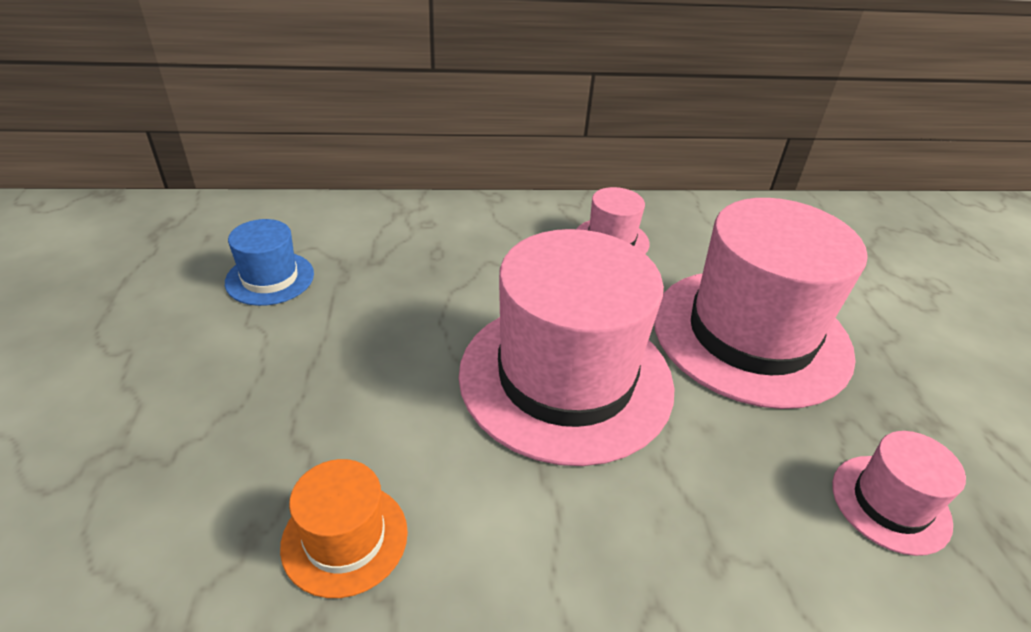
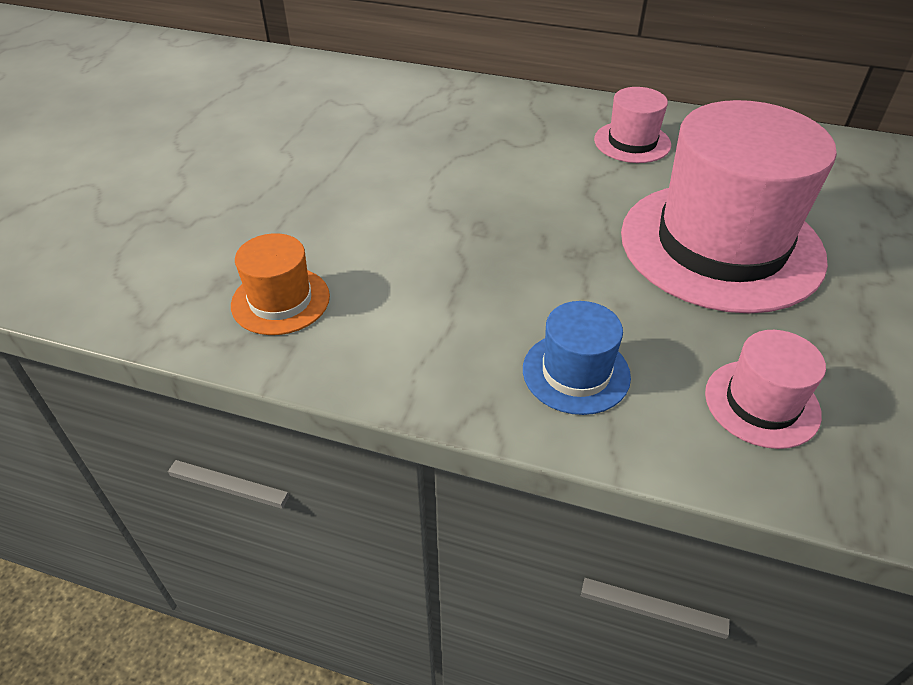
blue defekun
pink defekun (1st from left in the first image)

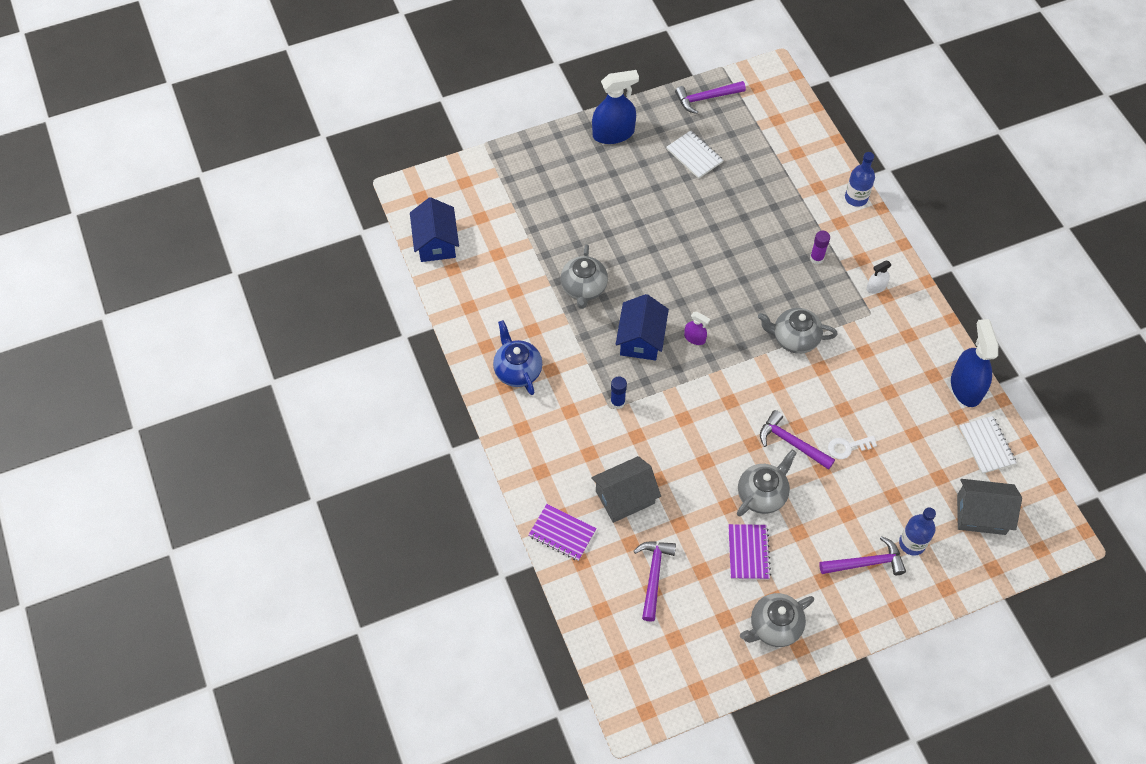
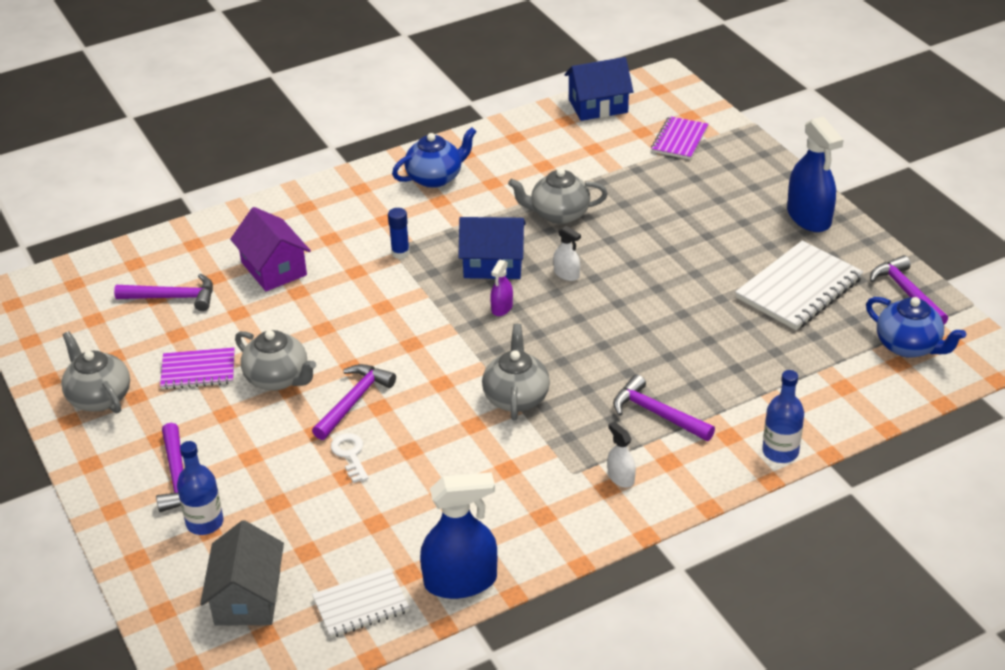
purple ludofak
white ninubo (1st from left)
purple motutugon (4th from left)
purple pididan (2nd from left)
white pididan (2nd from left)
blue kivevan (2nd from left)

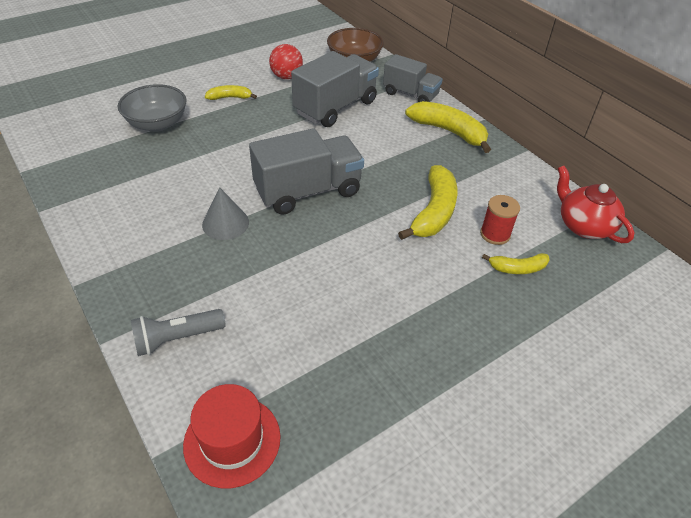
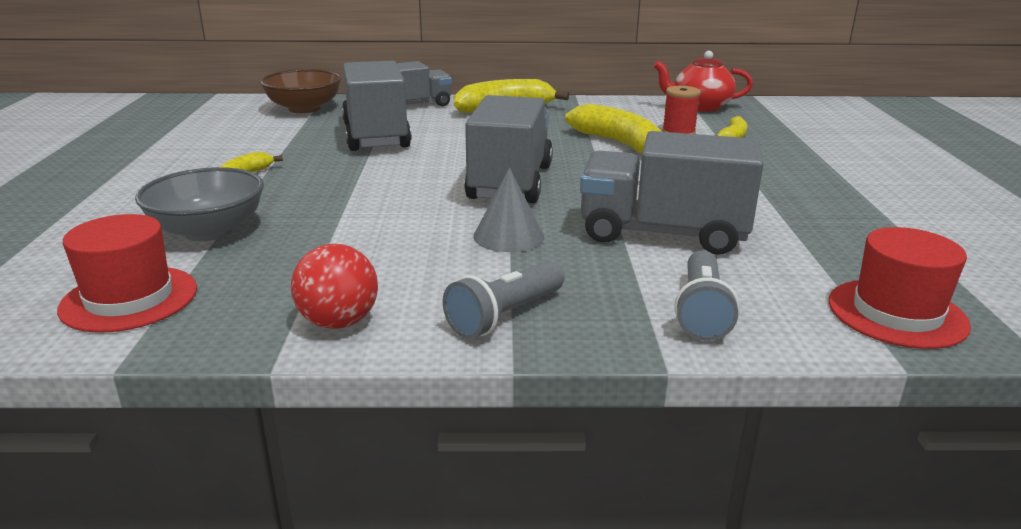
red defekun (1st from left)
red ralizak
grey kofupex (1st from left)
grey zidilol (4th from left)

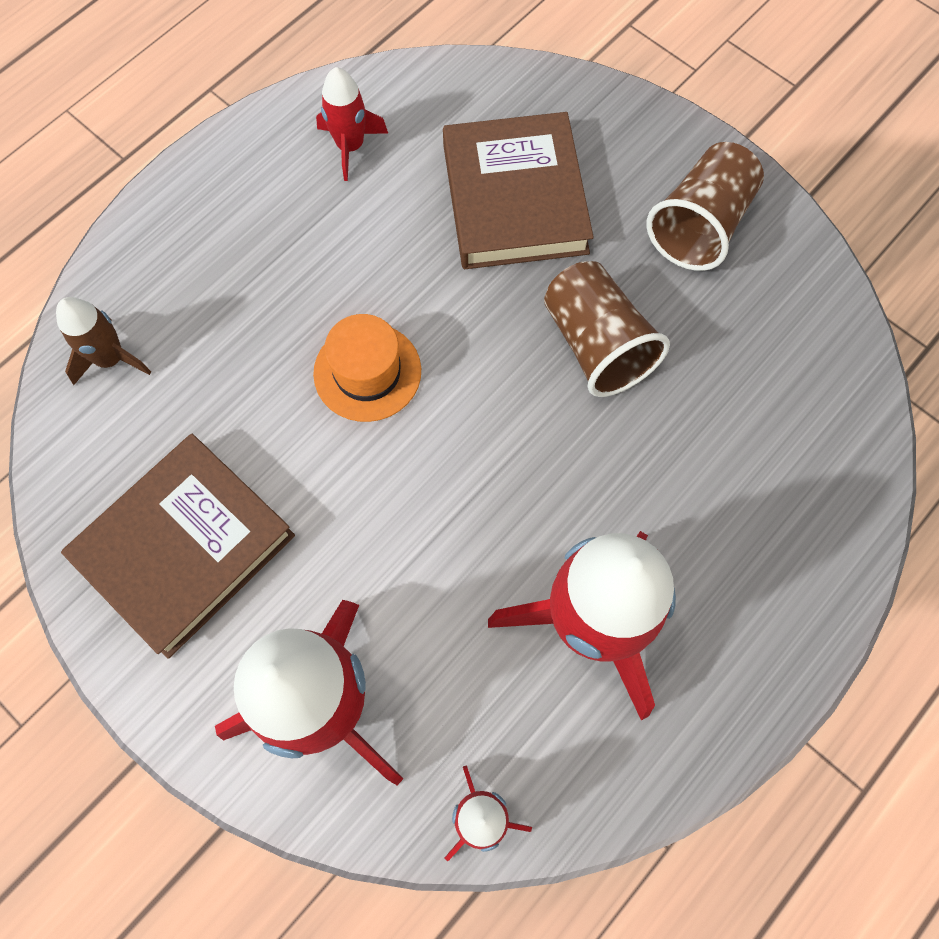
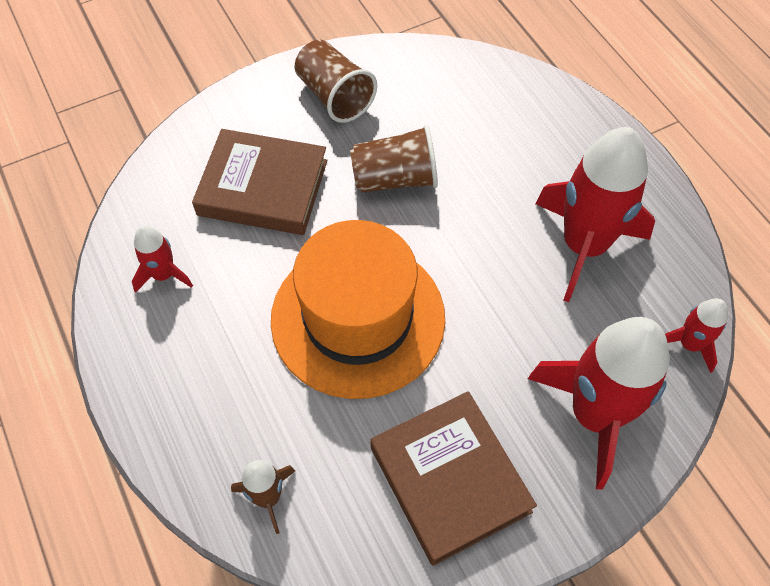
orange defekun

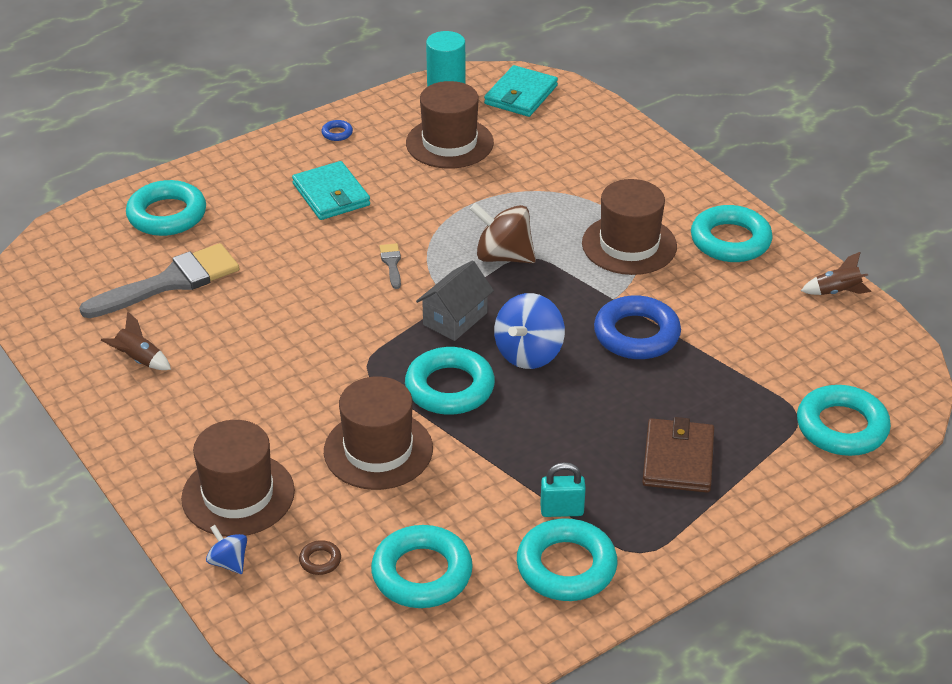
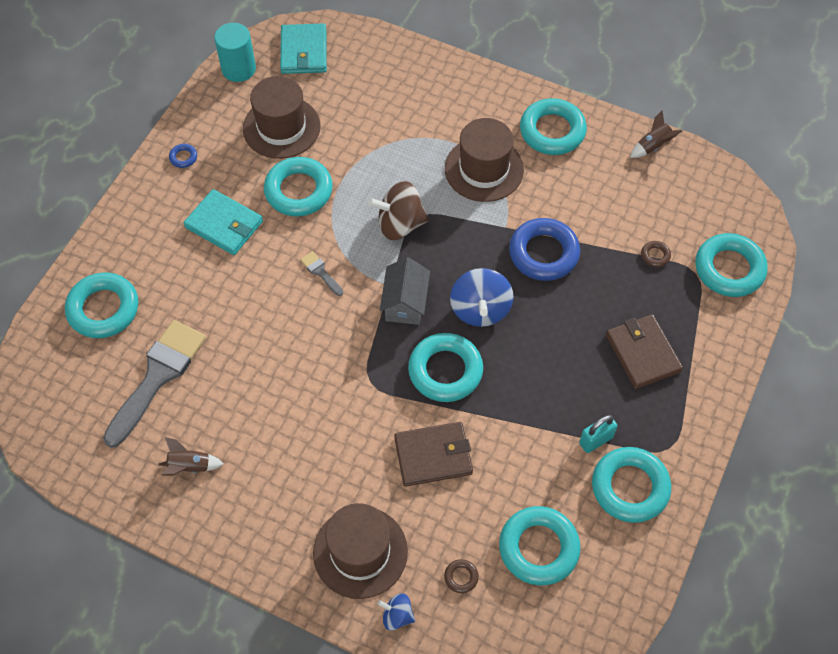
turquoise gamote (2nd from left)
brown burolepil (1st from left)
brown gamote (2nd from left)

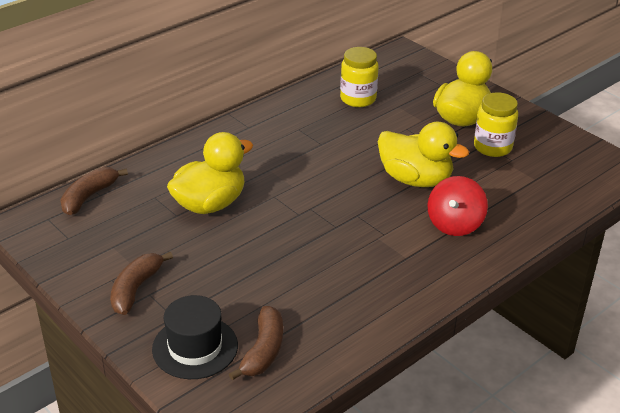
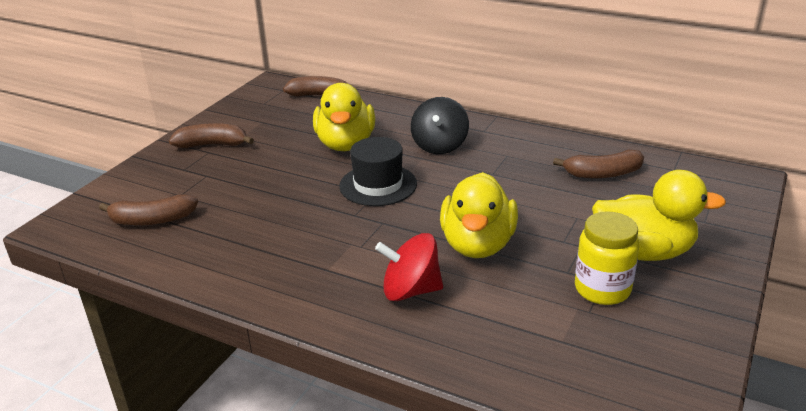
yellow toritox (1st from left)
black defekun
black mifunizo
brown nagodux (4th from left)

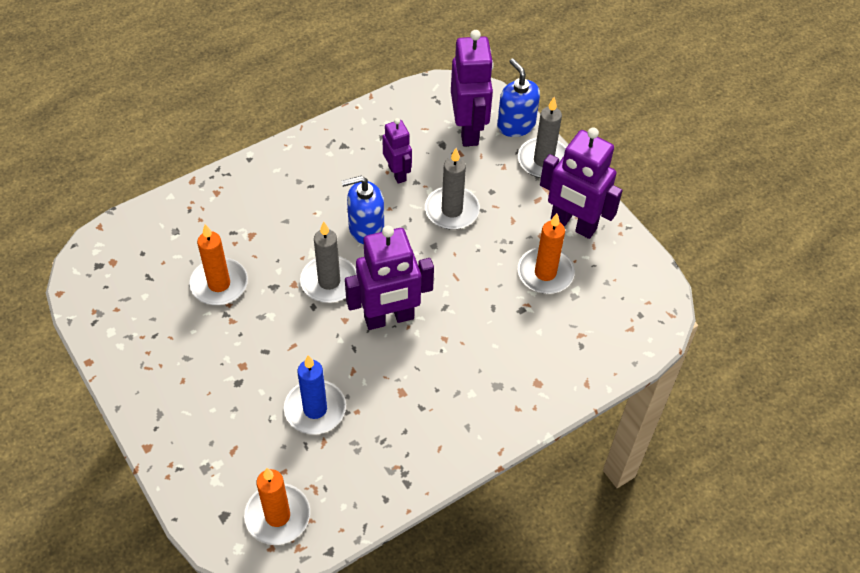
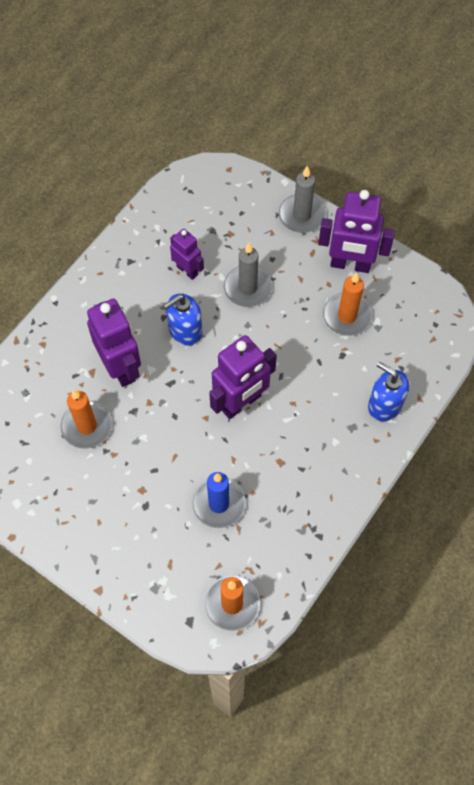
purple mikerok (1st from left)
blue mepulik (2nd from left)
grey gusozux (1st from left in the first image)

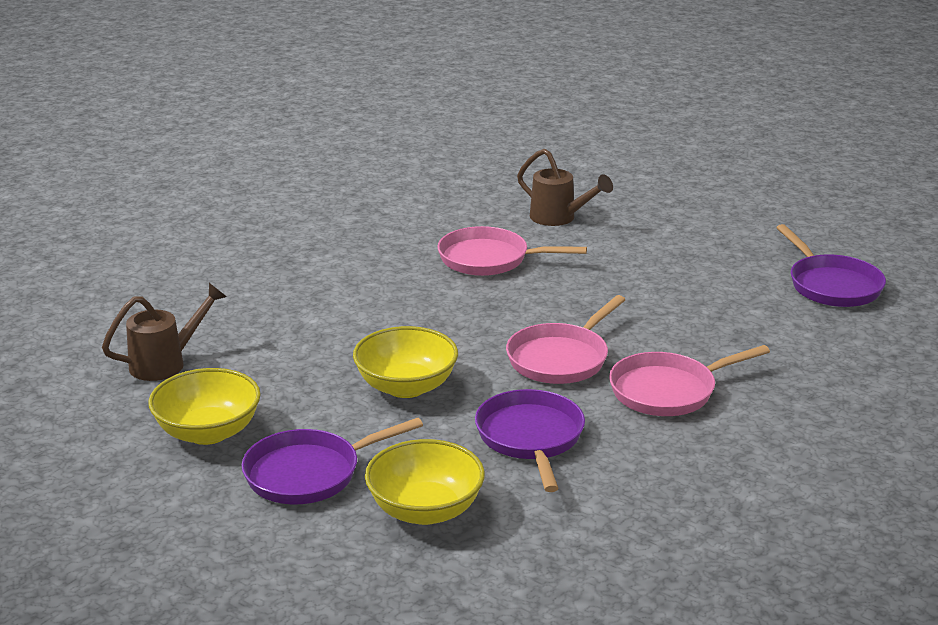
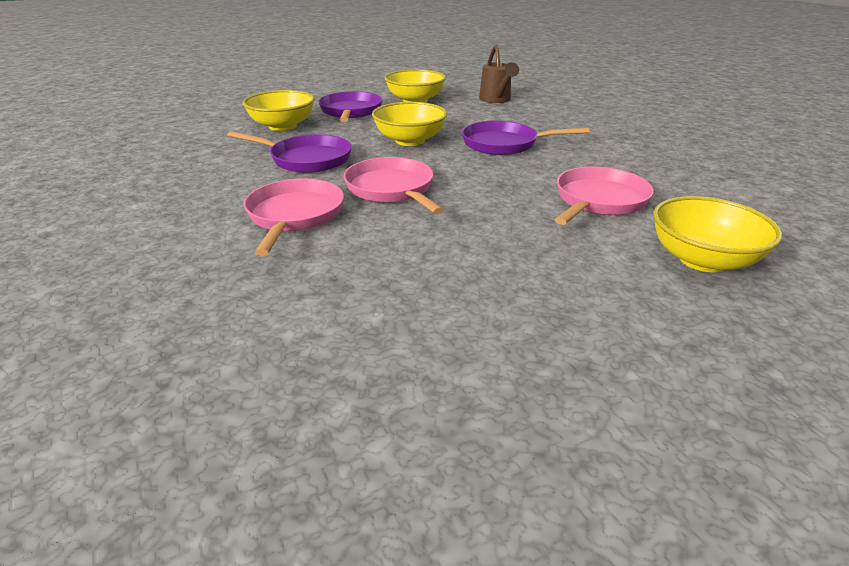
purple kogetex (3rd from left)
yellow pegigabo (4th from left)

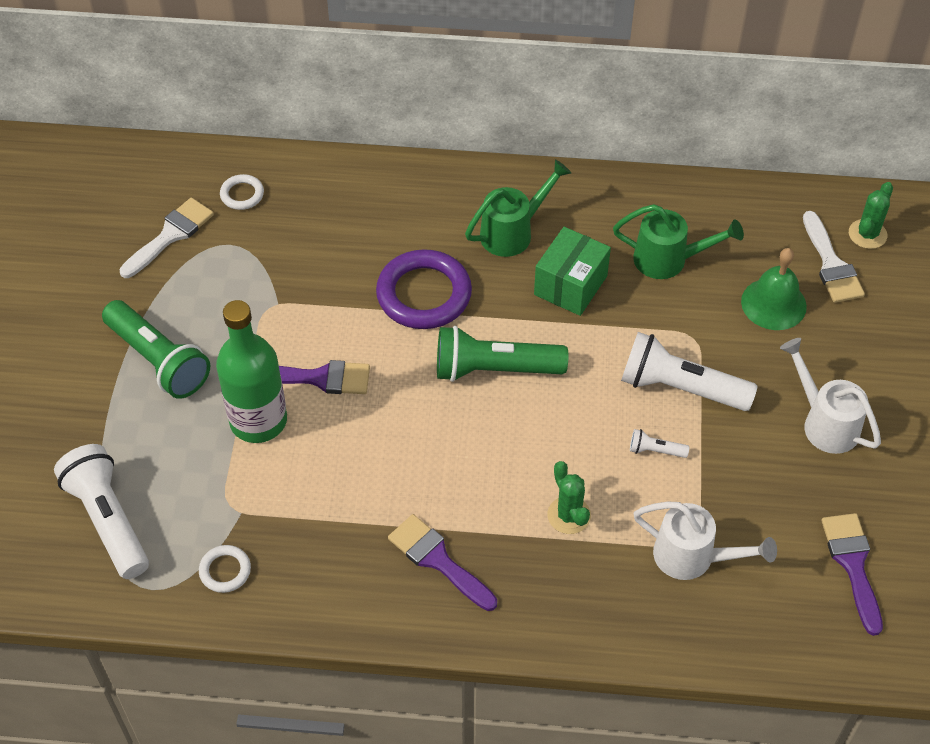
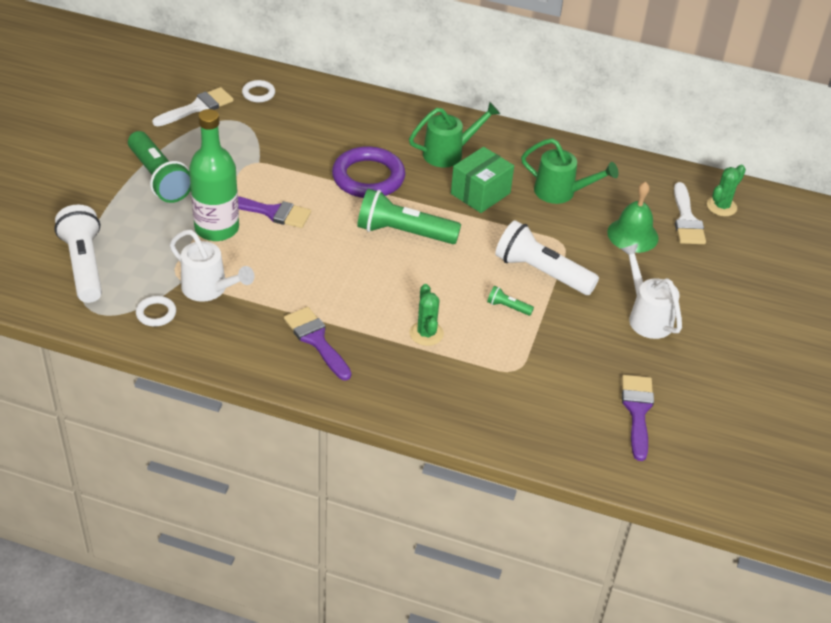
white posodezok (1st from left)
green kofupex (3rd from left)

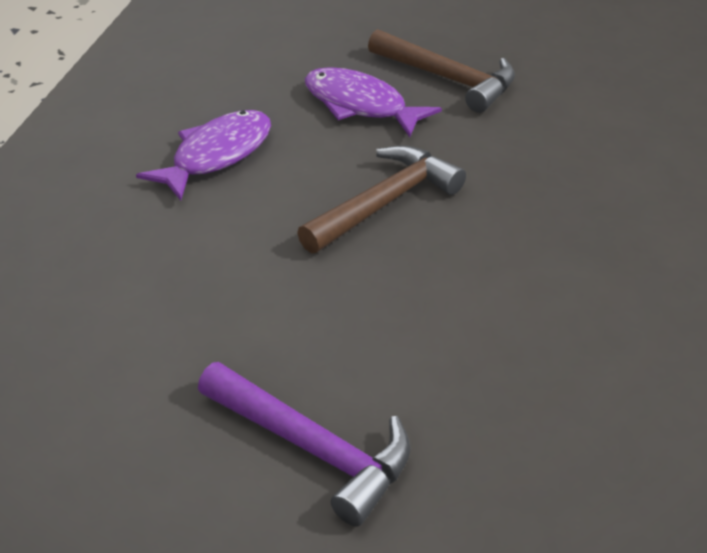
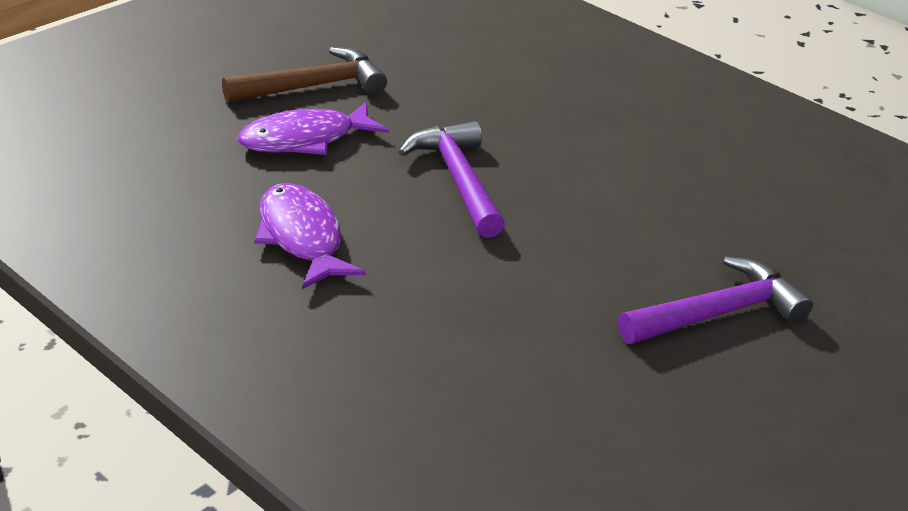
purple motutugon (1st from left)

